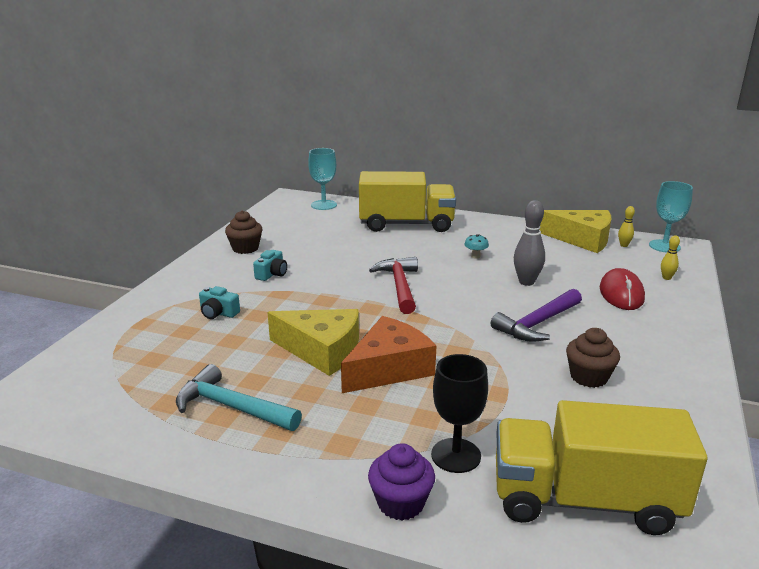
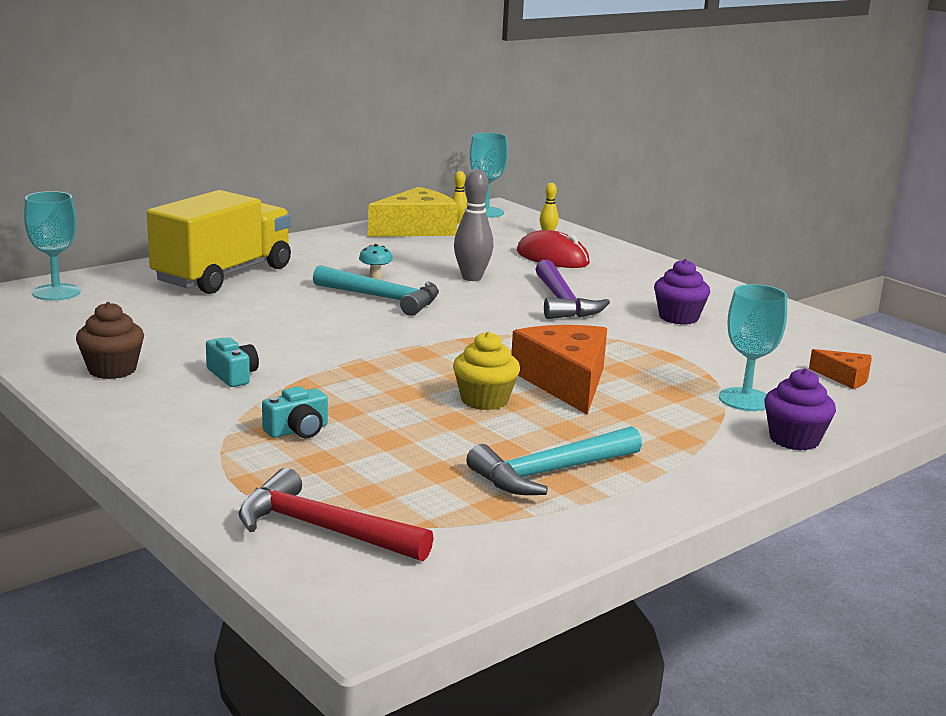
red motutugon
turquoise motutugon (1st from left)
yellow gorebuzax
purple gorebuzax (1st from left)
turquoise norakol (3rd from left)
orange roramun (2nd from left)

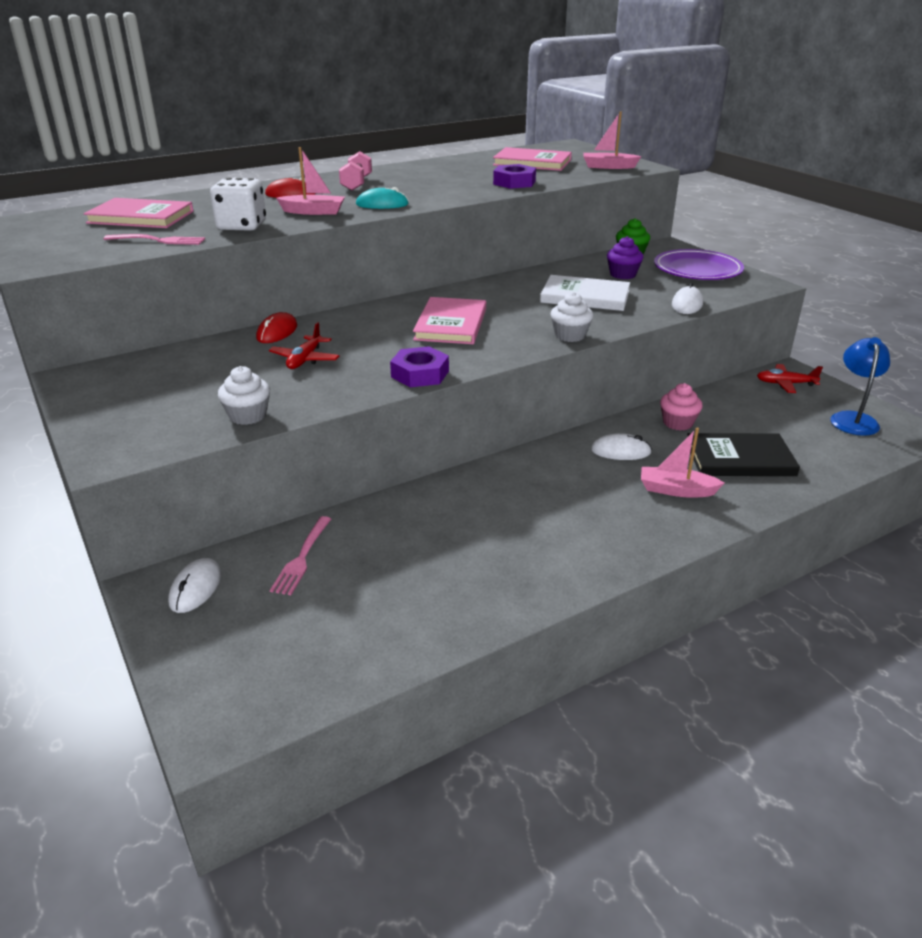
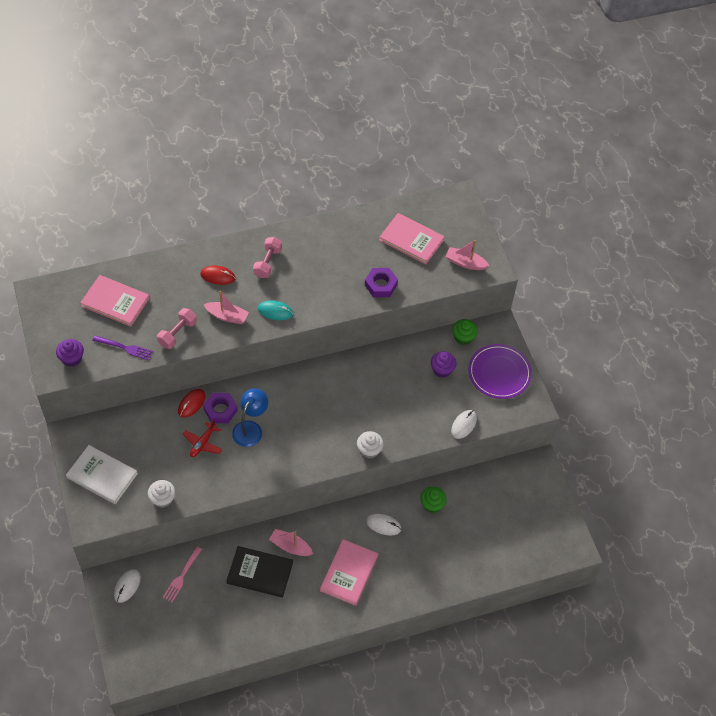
purple gorebuzax (1st from left)
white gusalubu
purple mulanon
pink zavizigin (1st from left)
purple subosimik (1st from left)
black gusalubu
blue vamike
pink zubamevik (2nd from left)
pink gusalubu (2nd from left)
green gorebuzax (1st from left)
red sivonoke (2nd from left in the first image)

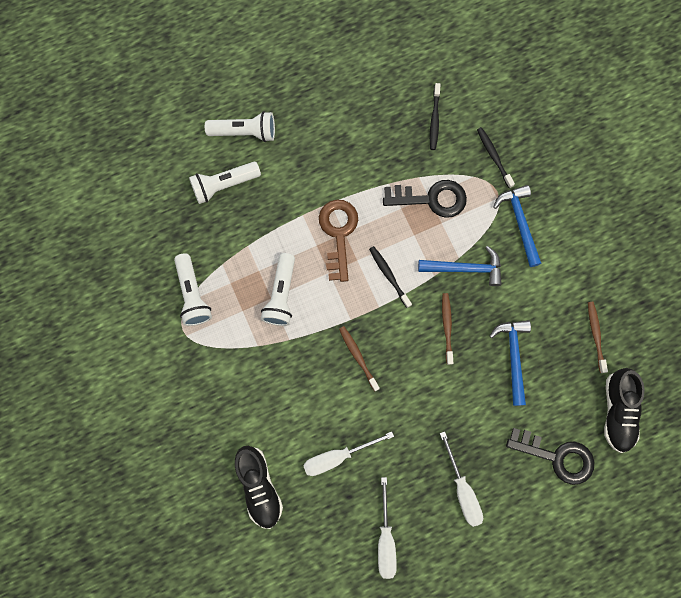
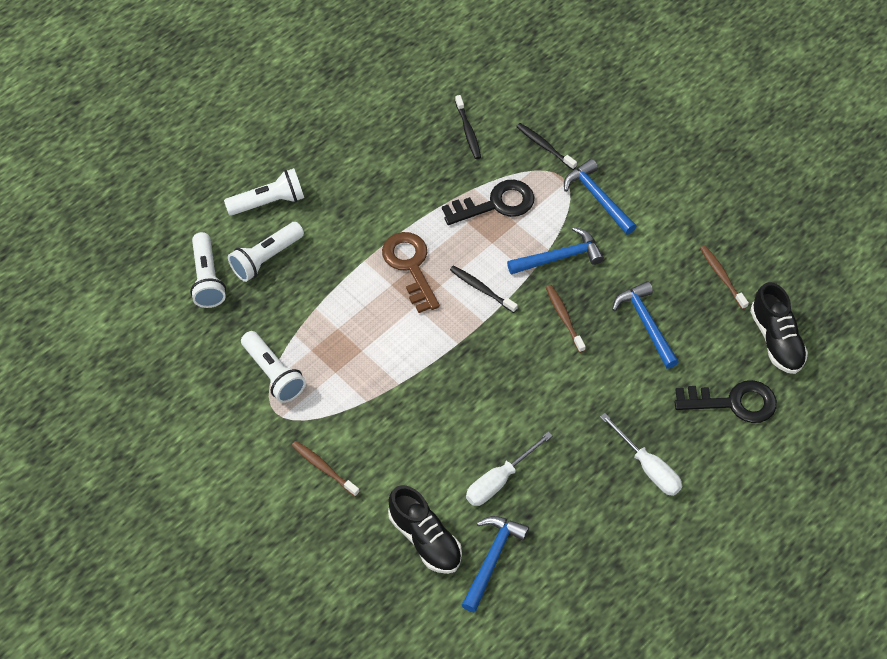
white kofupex (1st from left)
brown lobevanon (1st from left)
blue motutugon (1st from left)
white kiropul (2nd from left in the first image)

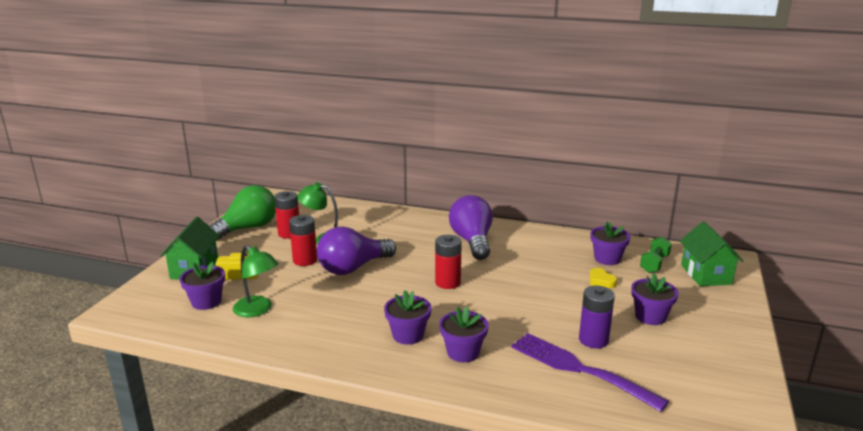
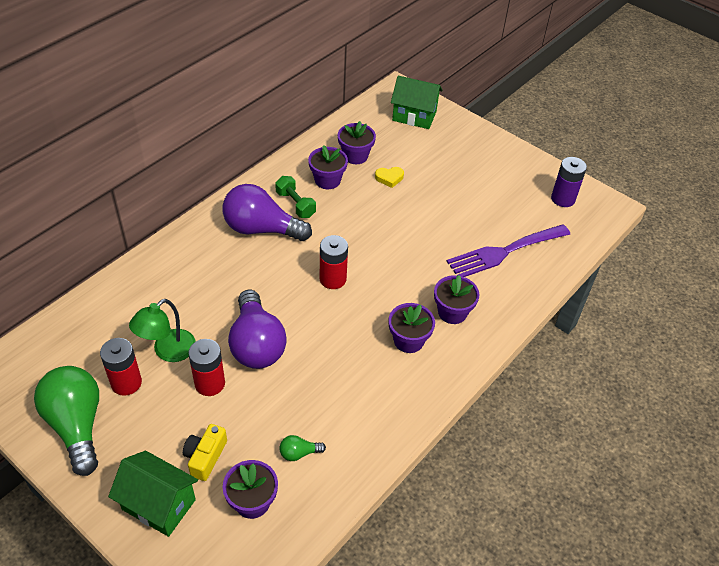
green zavizigin
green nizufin (2nd from left)
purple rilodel (2nd from left)
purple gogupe

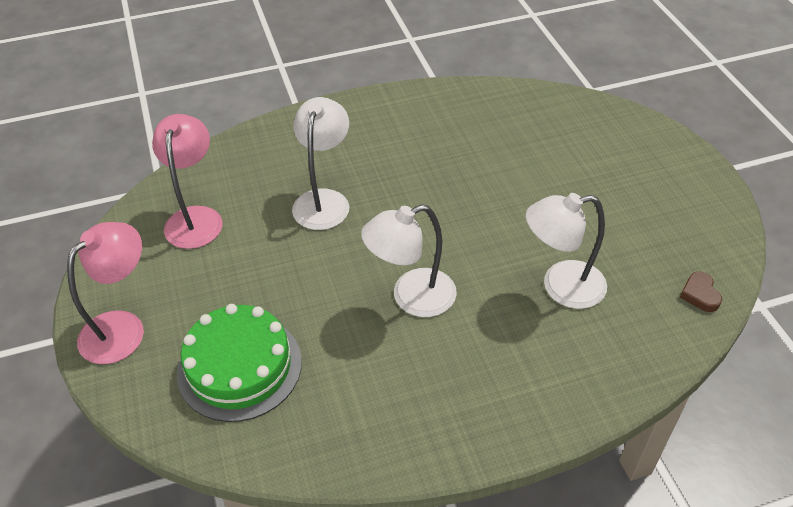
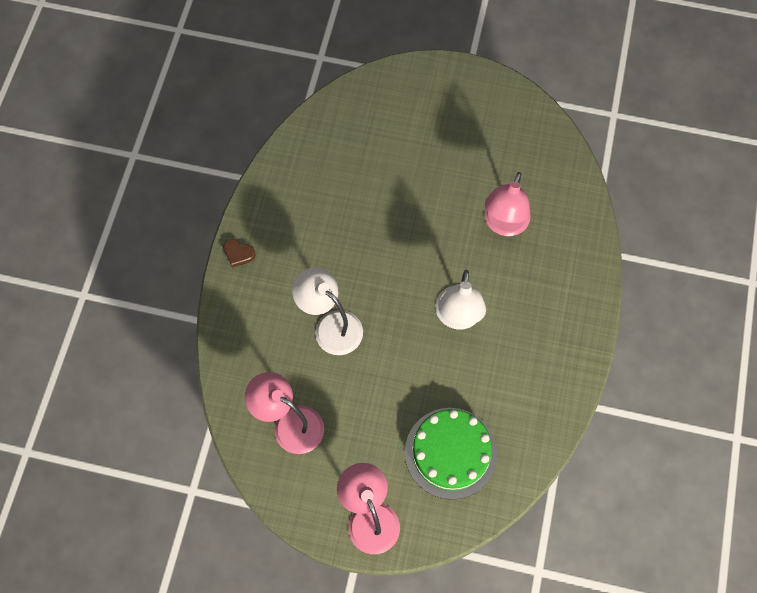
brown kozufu
pink vamike (3rd from left)

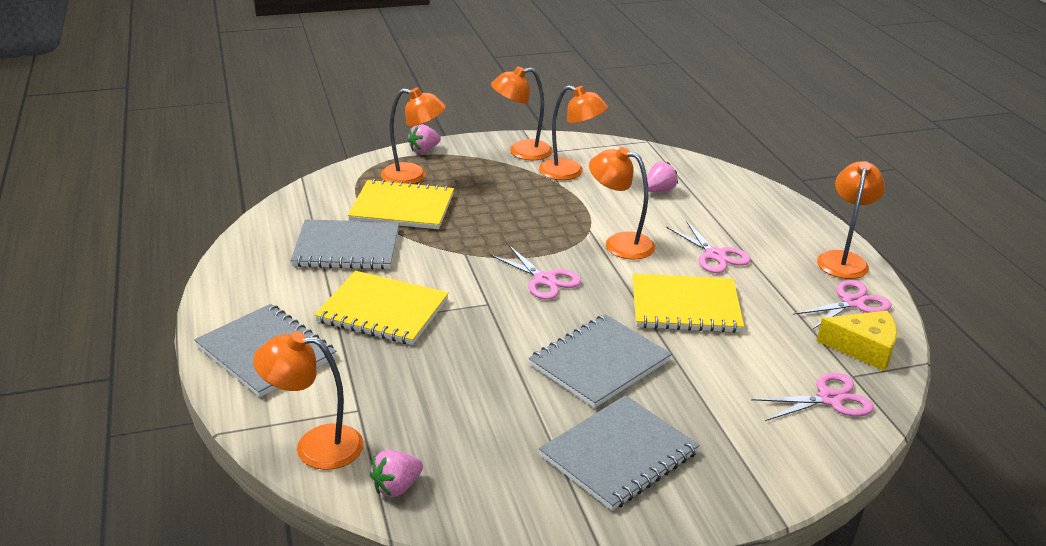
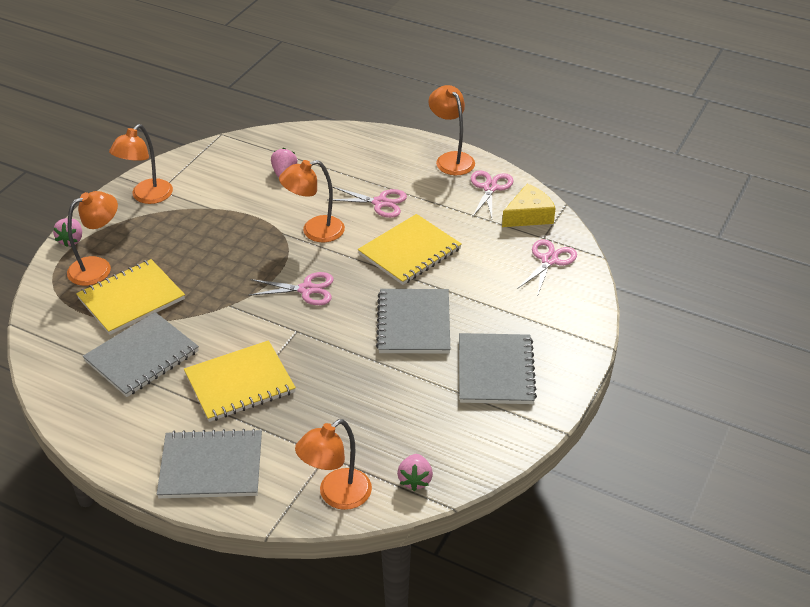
orange vamike (4th from left in the first image)

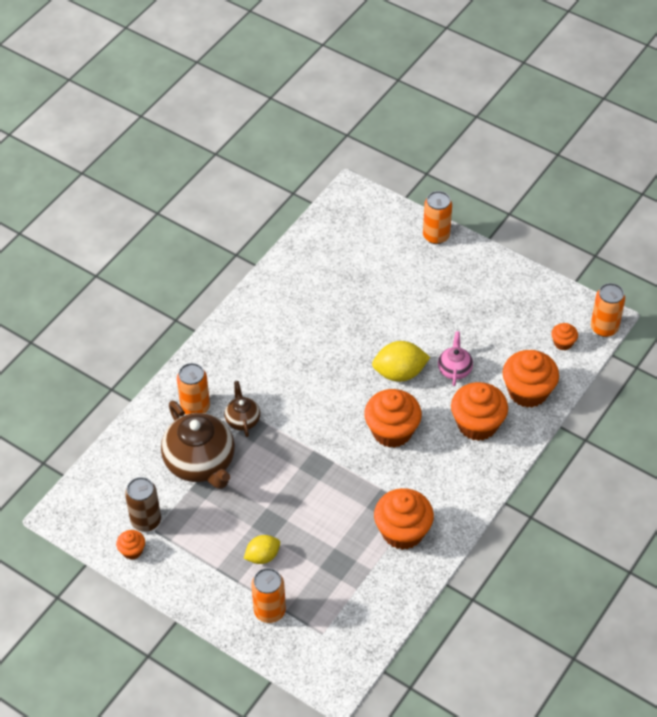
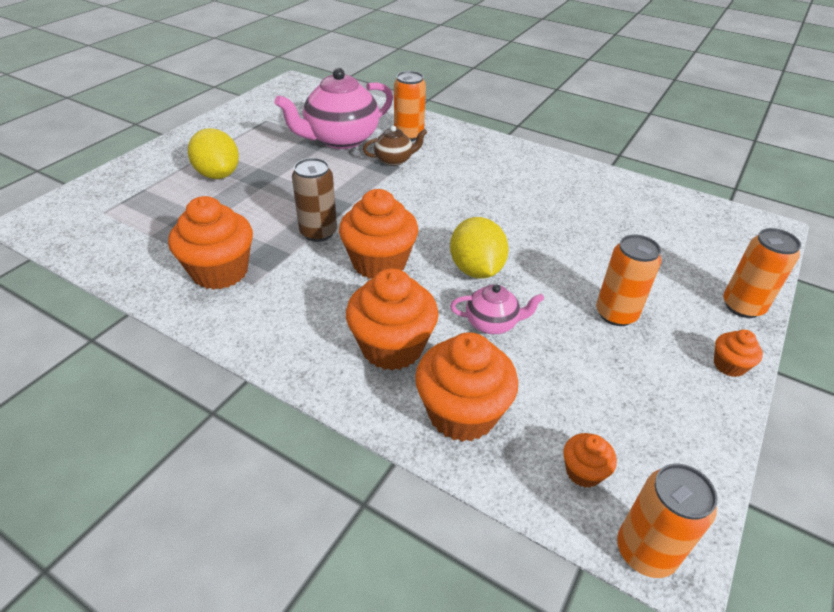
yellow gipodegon (1st from left)
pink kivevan (1st from left)
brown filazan
orange filazan (2nd from left)
orange gorebuzax (6th from left)

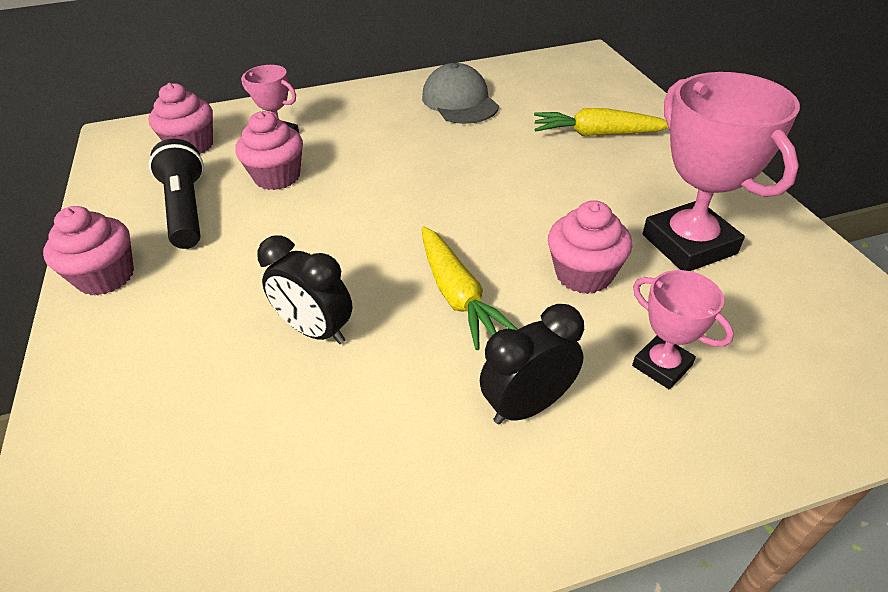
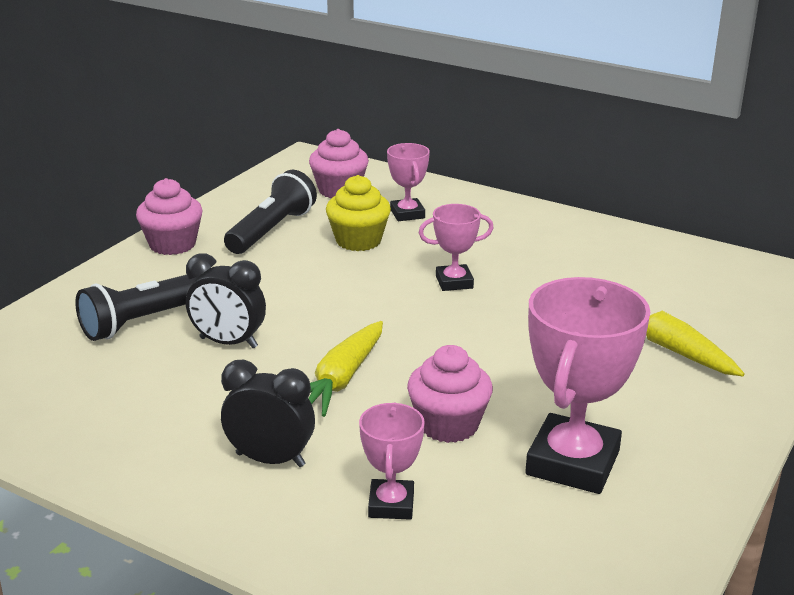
black kofupex (1st from left)
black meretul (1st from left)
yellow gorebuzax
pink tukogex (3rd from left)
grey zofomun

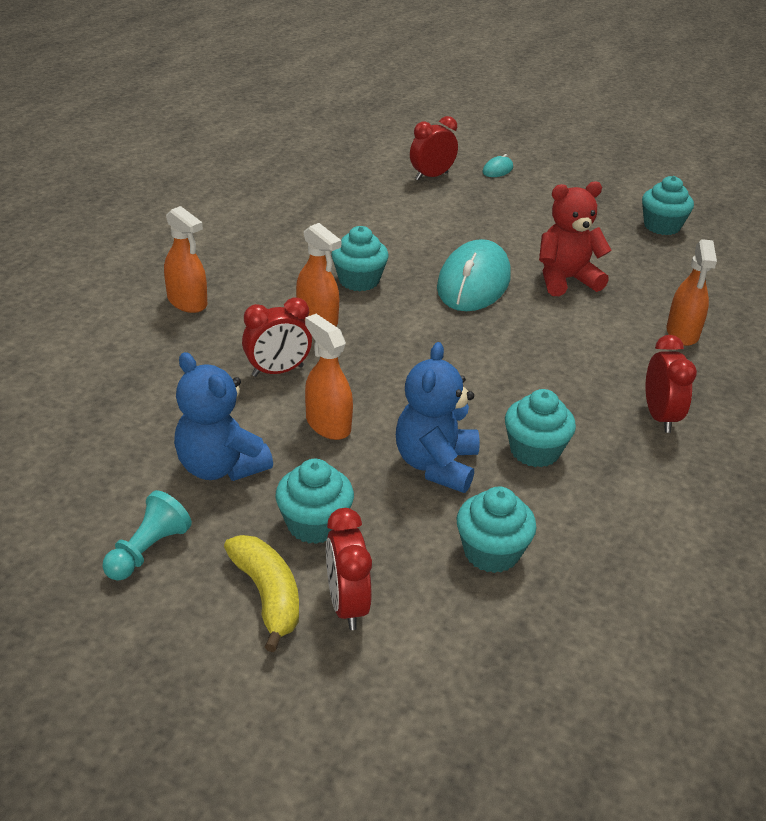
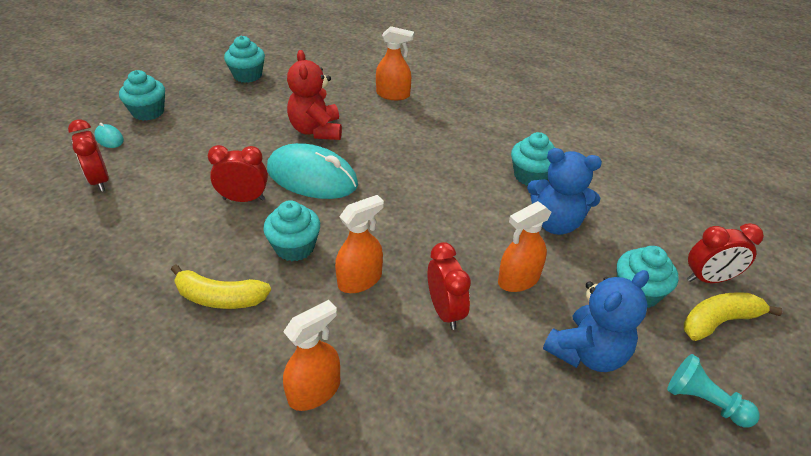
turquoise gorebuzax (1st from left)
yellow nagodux (1st from left)
red meretul (2nd from left)

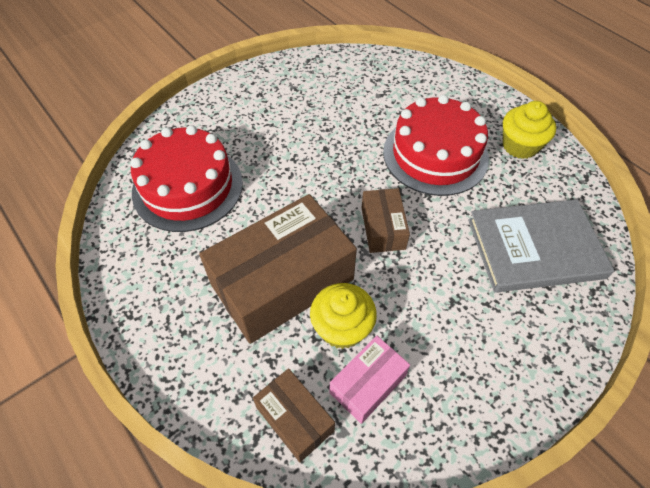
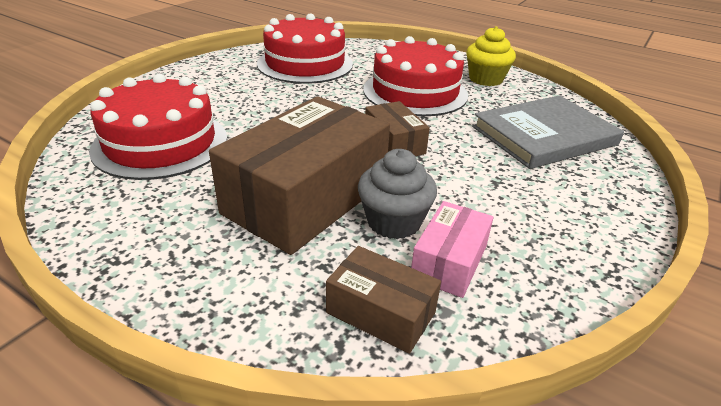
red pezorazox (2nd from left)
grey gorebuzax

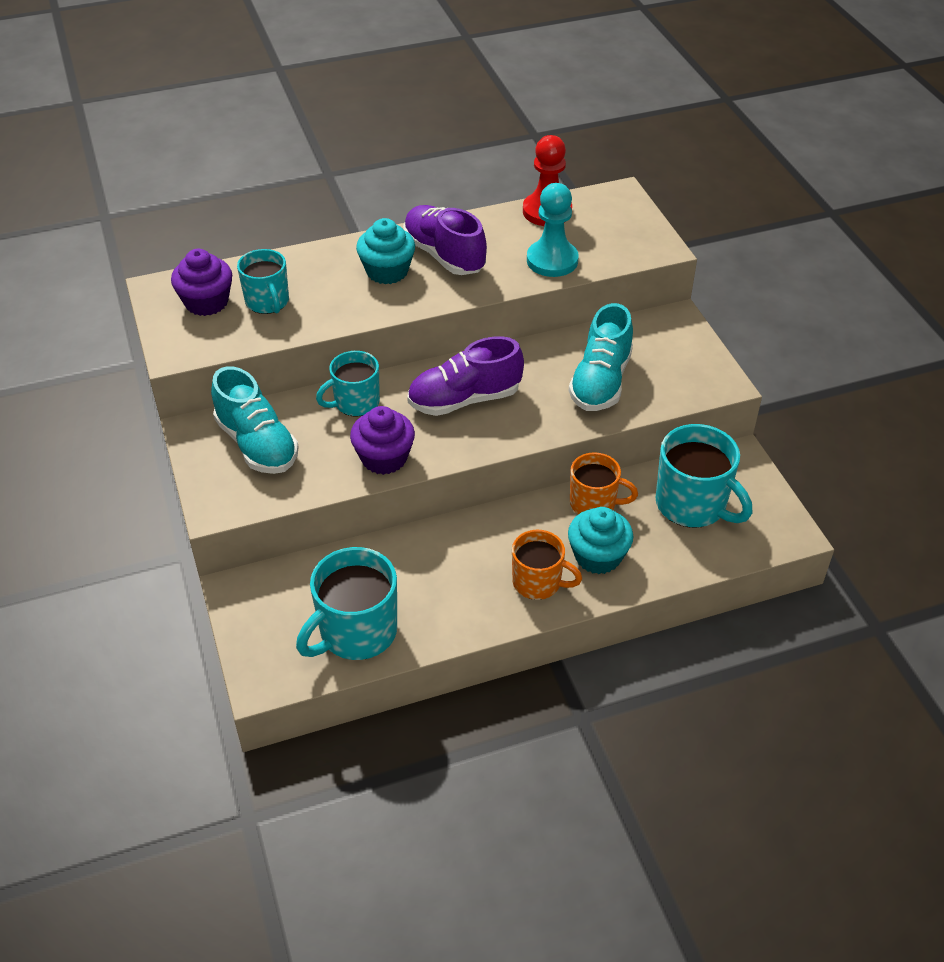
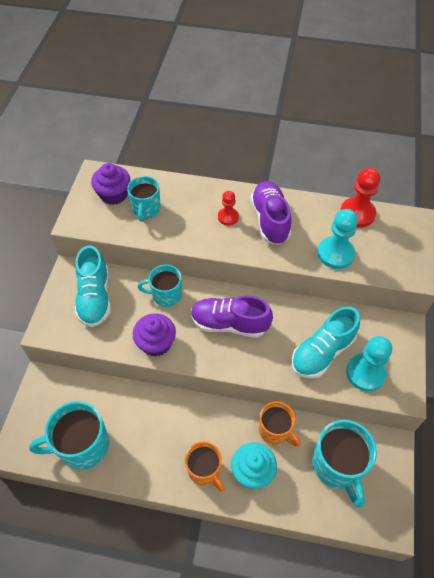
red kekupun (1st from left)
turquoise kekupun (2nd from left)

